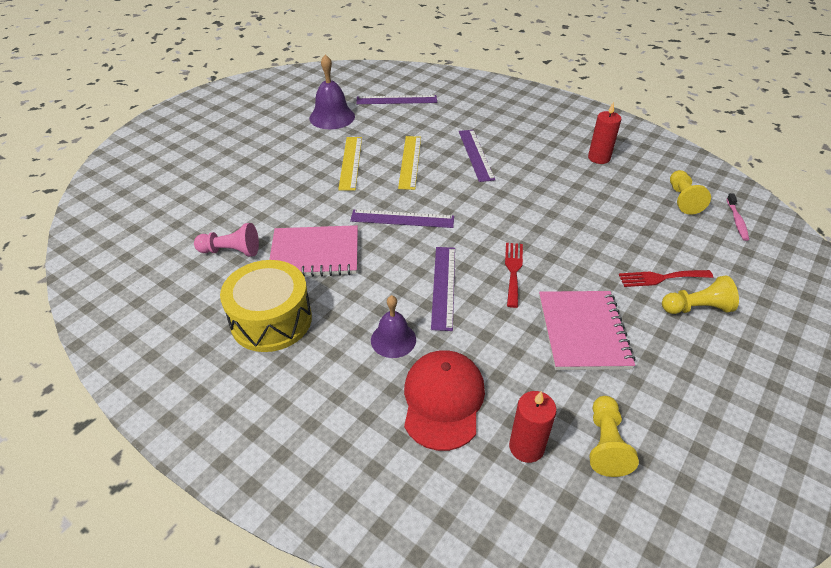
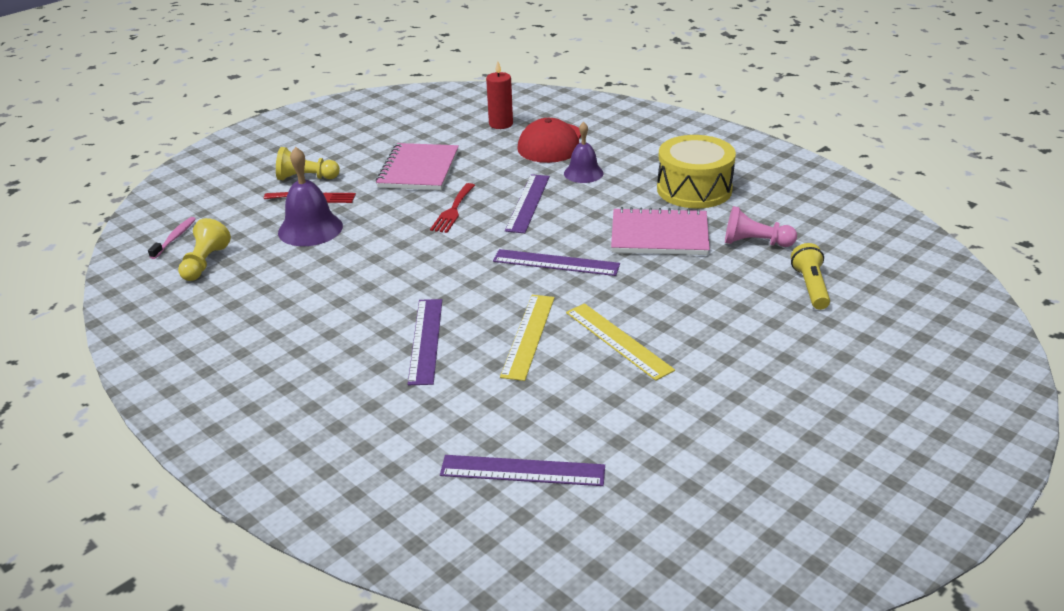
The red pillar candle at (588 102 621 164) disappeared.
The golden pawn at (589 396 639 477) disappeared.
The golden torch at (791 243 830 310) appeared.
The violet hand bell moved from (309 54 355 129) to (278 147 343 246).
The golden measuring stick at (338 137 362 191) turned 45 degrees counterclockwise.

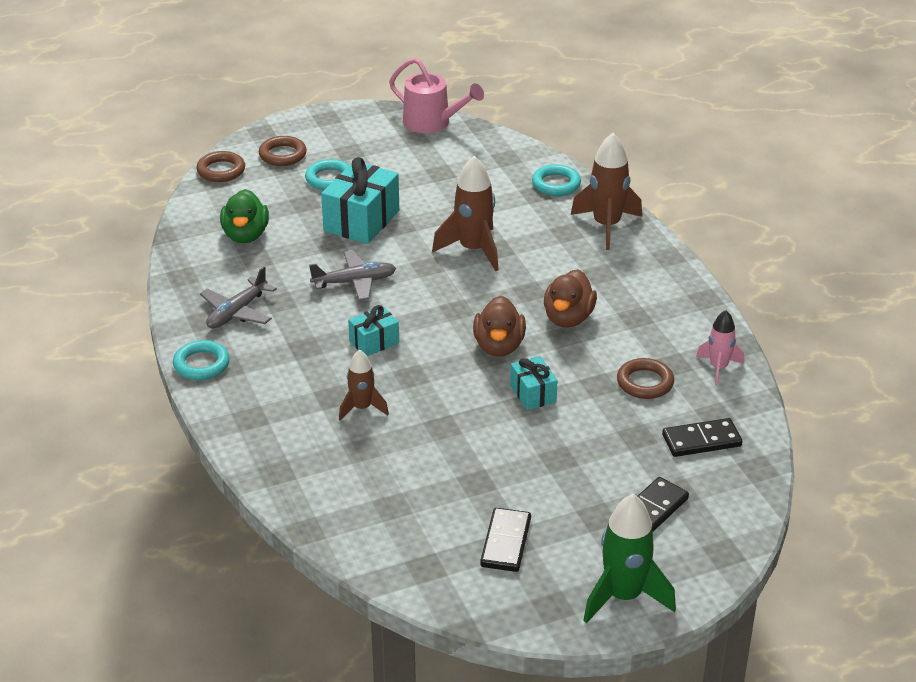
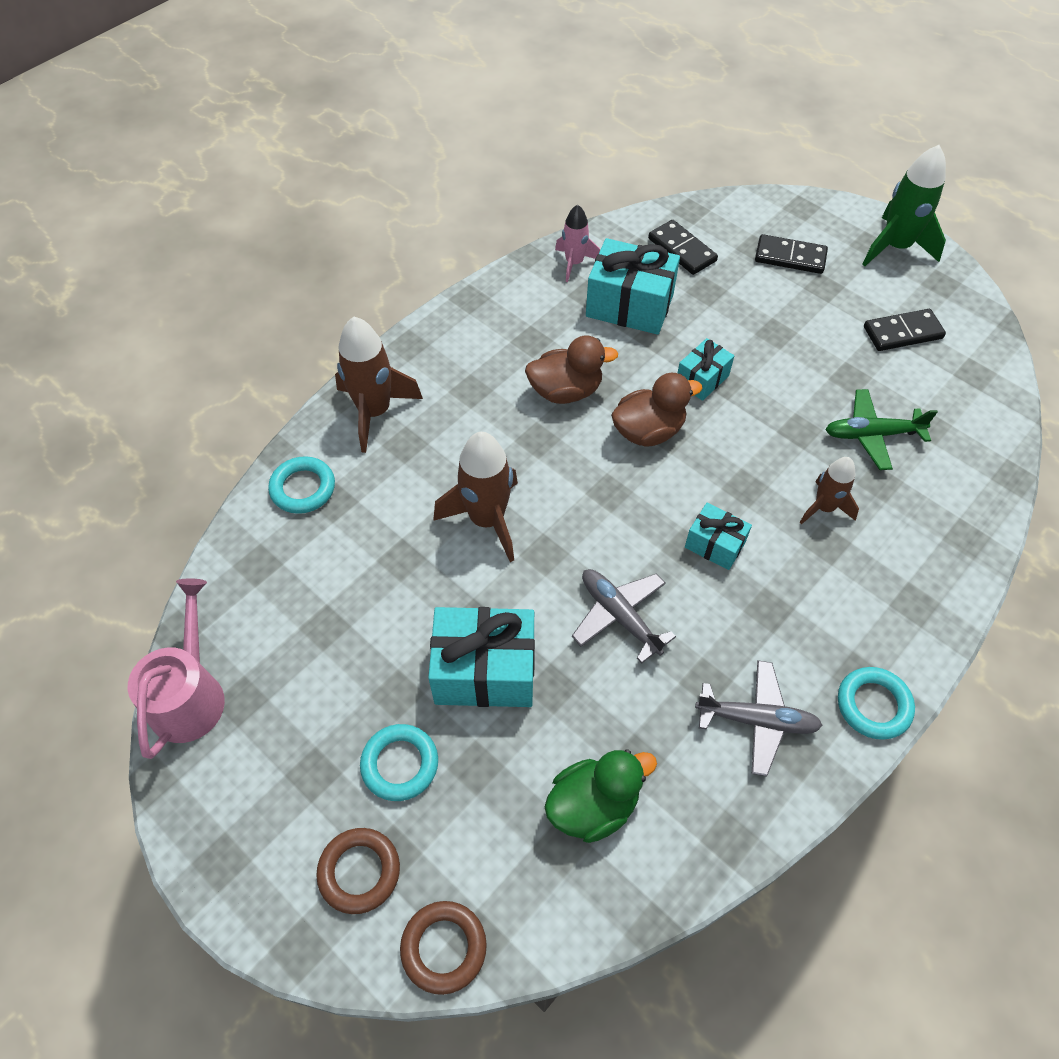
The leaf-green aeroplane at (825 389 938 470) appeared.
The brown torus at (617 358 674 399) was replaced by the teal present at (586 238 680 335).

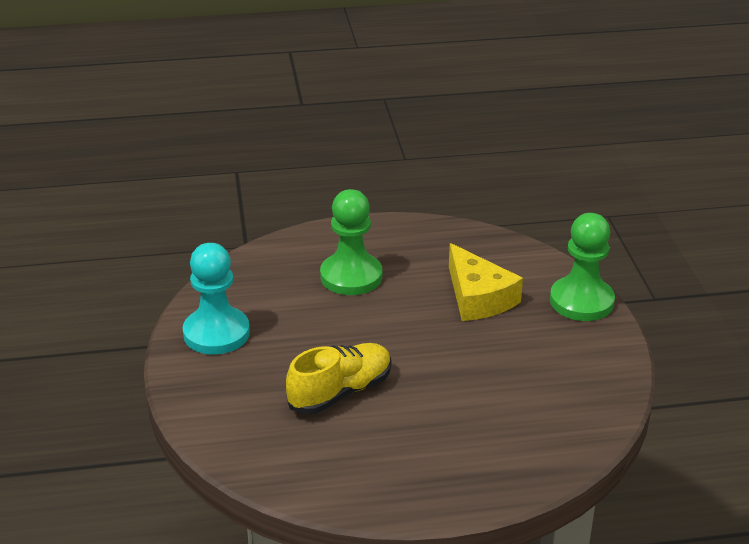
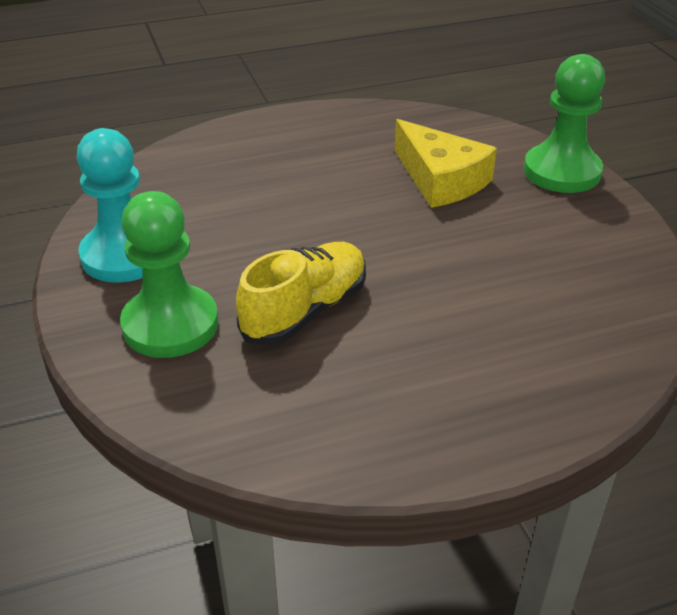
The leaf-green pawn moved from (320 189 382 295) to (120 191 219 358).

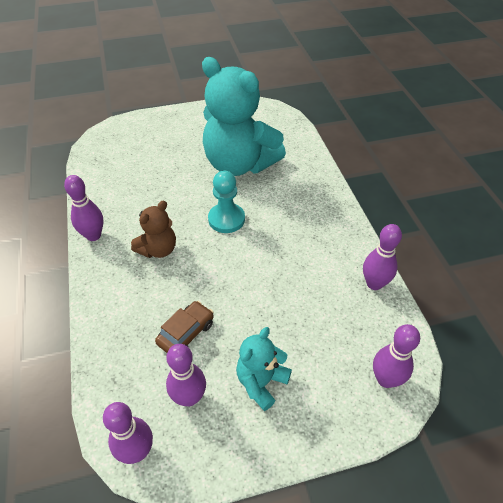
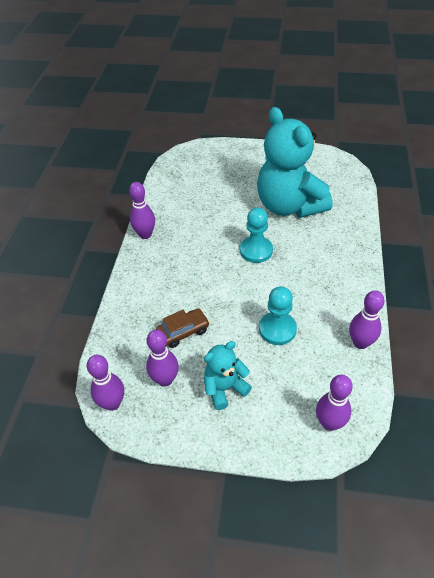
The brown stuffed bear at (131 200 176 258) disappeared.
The teal pawn at (259 286 297 345) appeared.

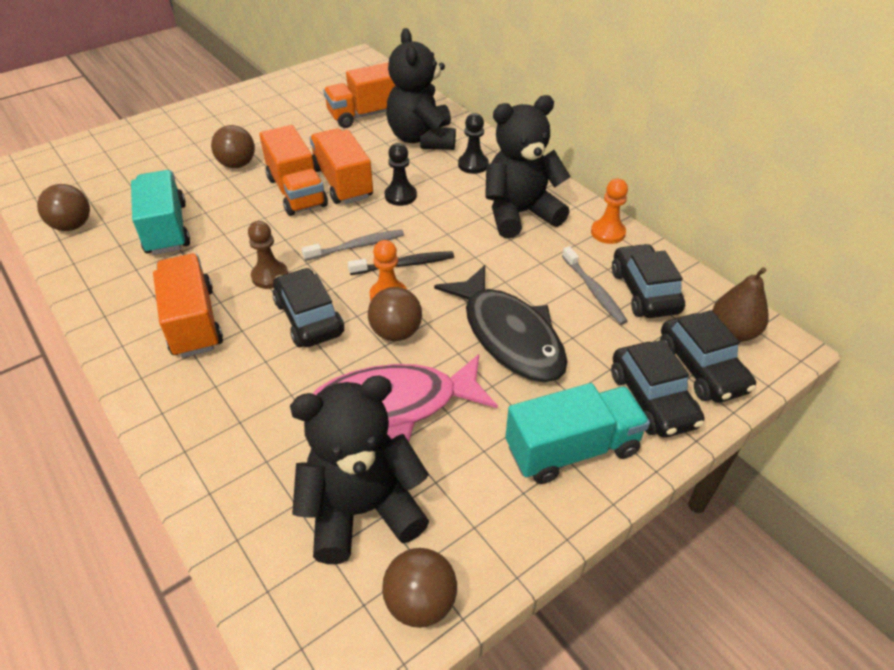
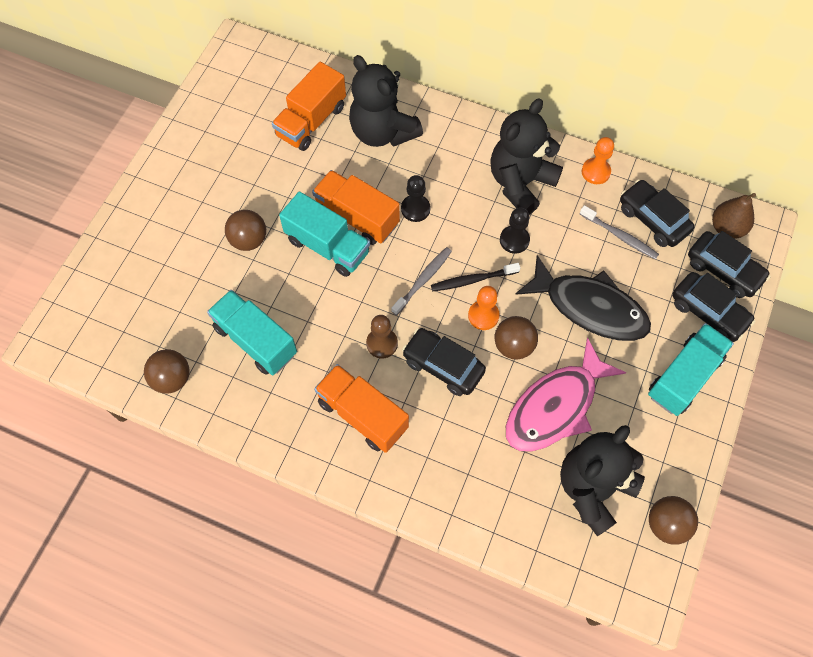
The jet-black pawn moved from (458 113 489 174) to (500 207 530 254).
The bright orange toy truck at (259 125 328 216) became the teal toy truck at (279 192 370 277).
The jet-black tooth brush at (348 251 454 275) turned 150 degrees counterclockwise.

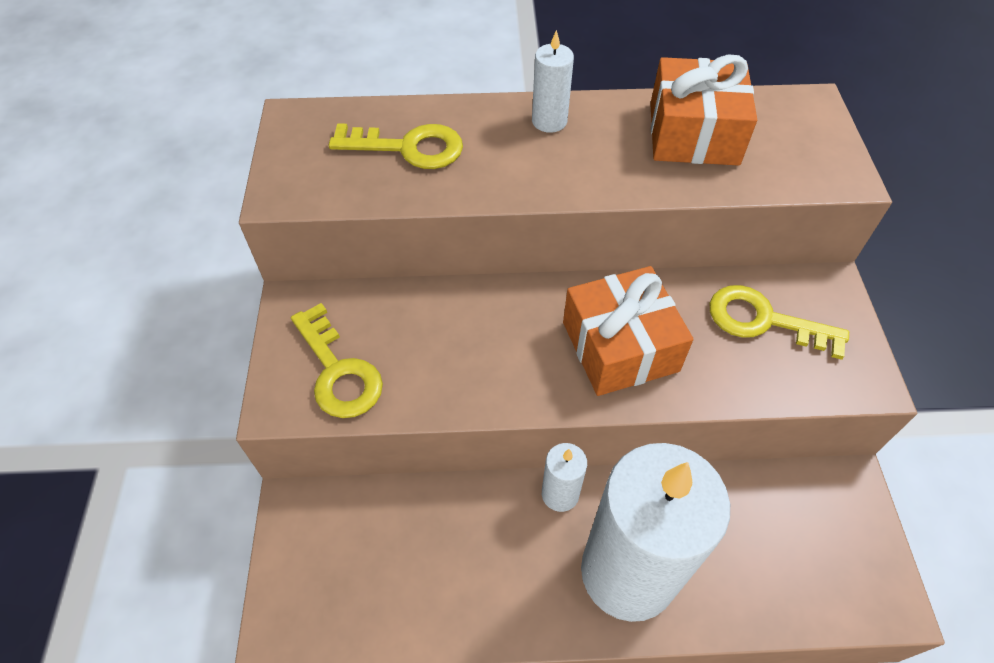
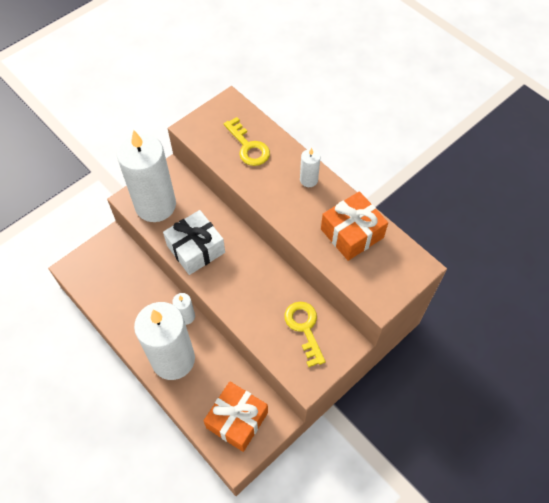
The pure white present at (163 210 225 275) appeared.
The bright orange present moved from (563 266 694 396) to (203 382 268 452).
The golden latchkey at (291 303 383 418) was replaced by the pure white pillar candle at (117 130 176 222).

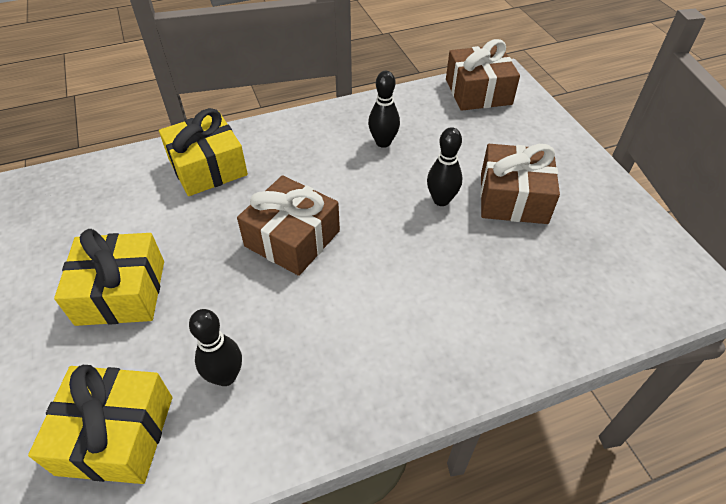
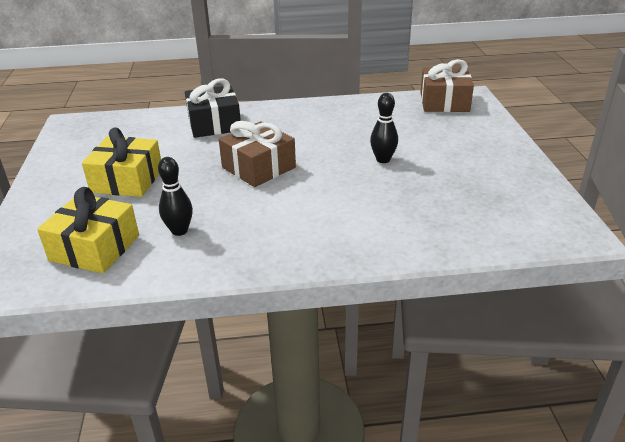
The jet-black bowling pin at (368 71 400 148) disappeared.
The brown present at (480 144 560 224) disappeared.
The golden present at (159 108 248 196) became the jet-black present at (185 78 241 138).

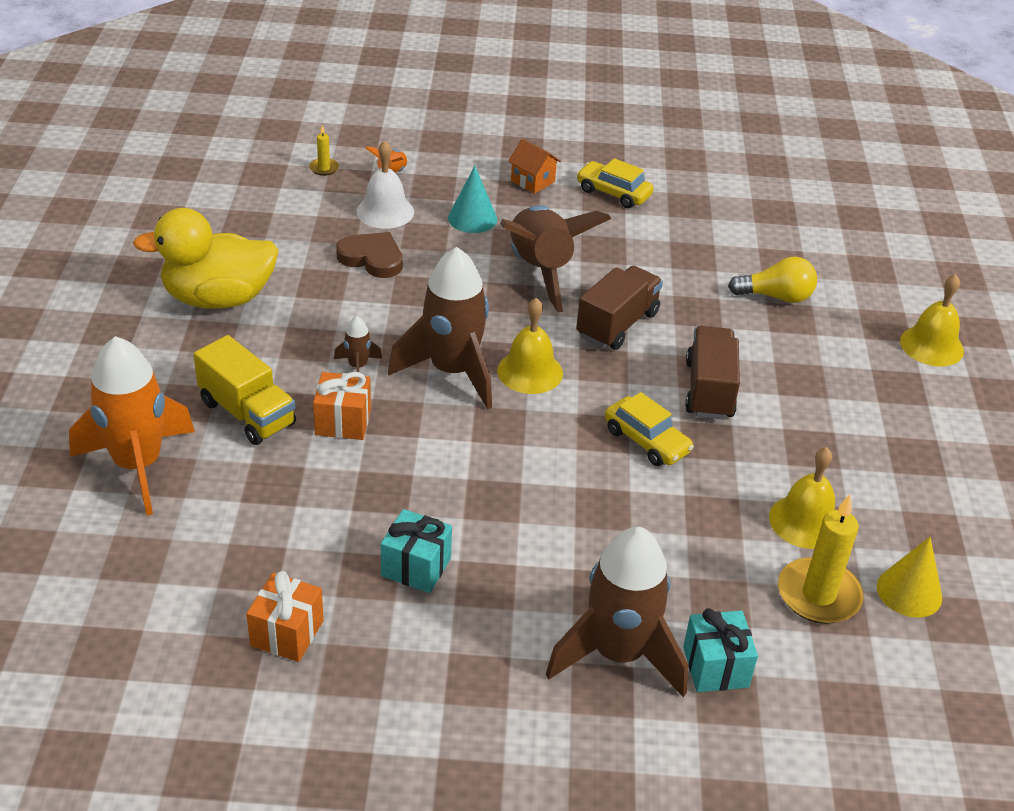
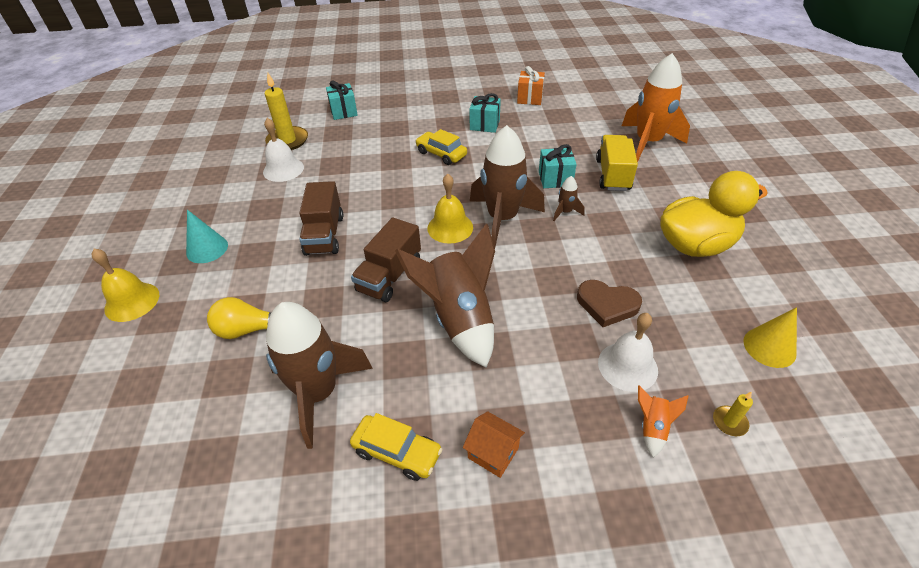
The teal solid cone moved from (448 166 497 233) to (186 210 228 263).
The brown rocket moved from (546 527 688 697) to (266 302 373 449).
The golden toy car moved from (605 392 694 466) to (415 129 467 165).
The golden solid cone moved from (877 537 942 618) to (743 307 797 368).
The bright orange present at (313 372 371 440) became the teal present at (539 144 576 188).
The golden hand bell at (769 447 835 549) became the pure white hand bell at (263 118 304 182).
The golden toy truck at (193 335 296 445) turned 60 degrees clockwise.

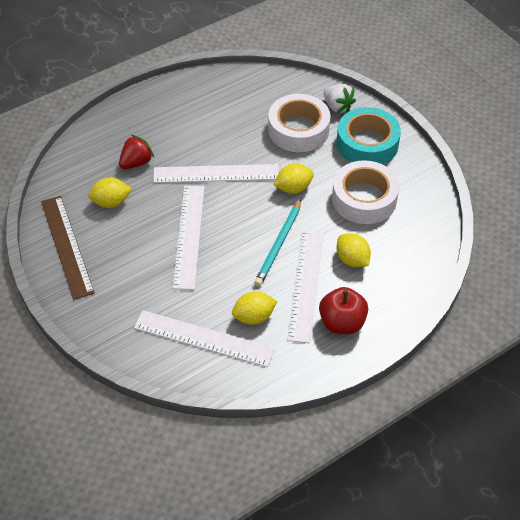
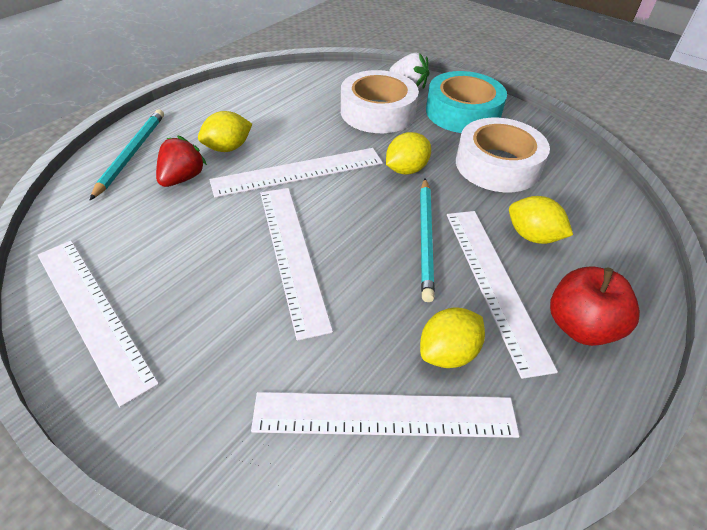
The teal lead pencil at (90 109 164 200) appeared.
The golden toy lemon moved from (88 177 132 208) to (198 111 252 152).
The brown measuring stick at (41 196 95 300) became the pure white measuring stick at (38 241 159 407).

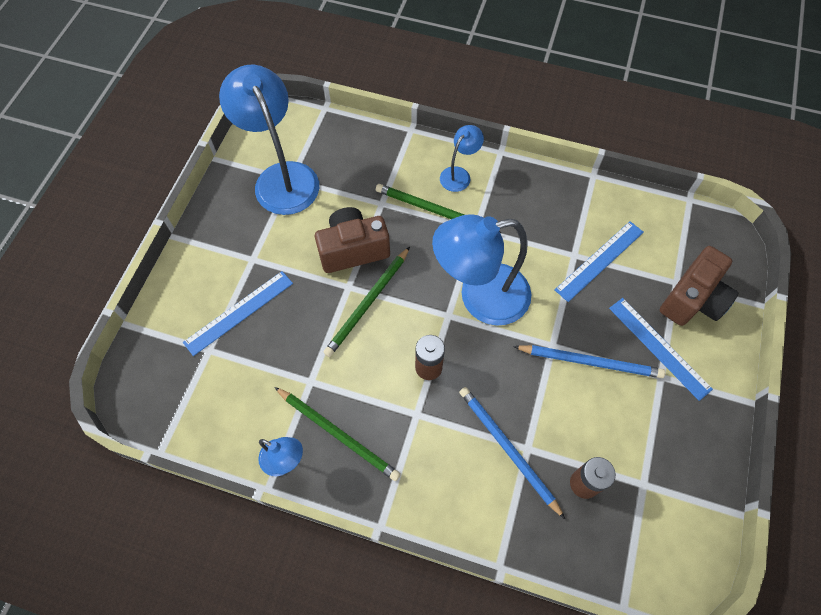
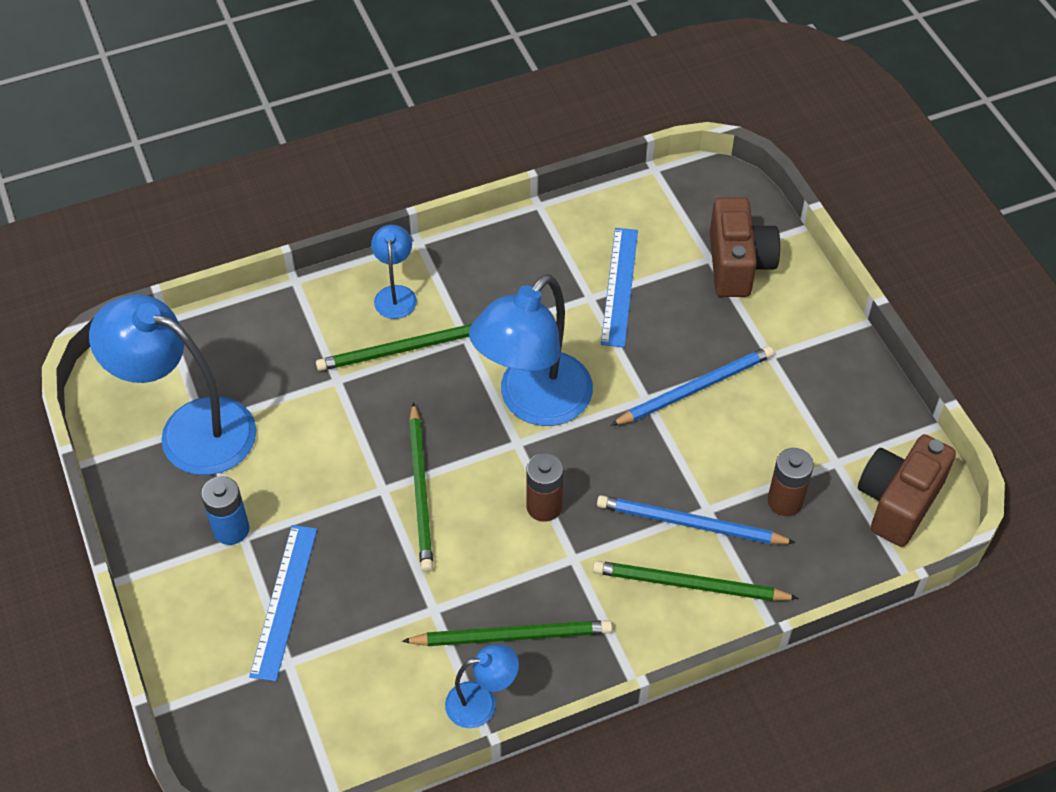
The royal blue measuring stick at (609 298 713 401) disappeared.
The royal blue battery at (201 476 249 545) appeared.
The leaf-green lead pencil at (593 561 799 601) appeared.
The brown photo camera moved from (315 207 390 273) to (858 434 956 547).

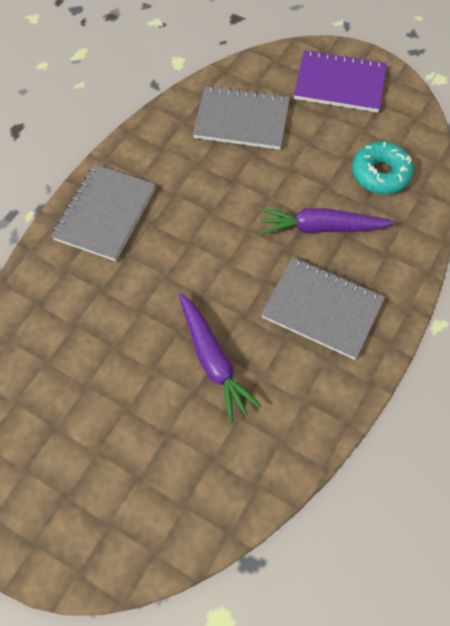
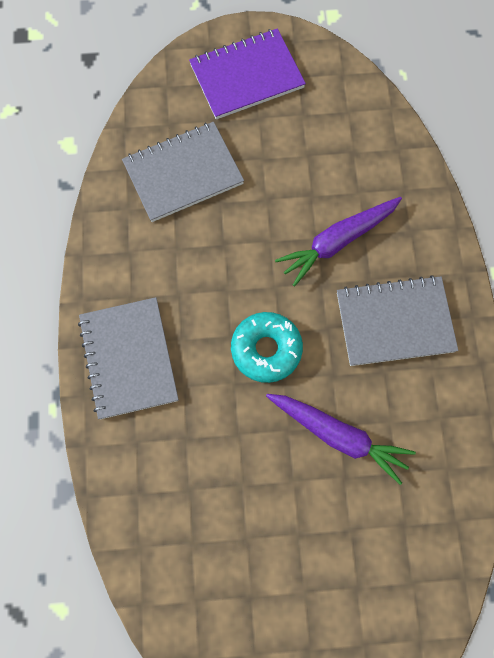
The teal doughnut moved from (352 142 414 194) to (231 312 303 383).

